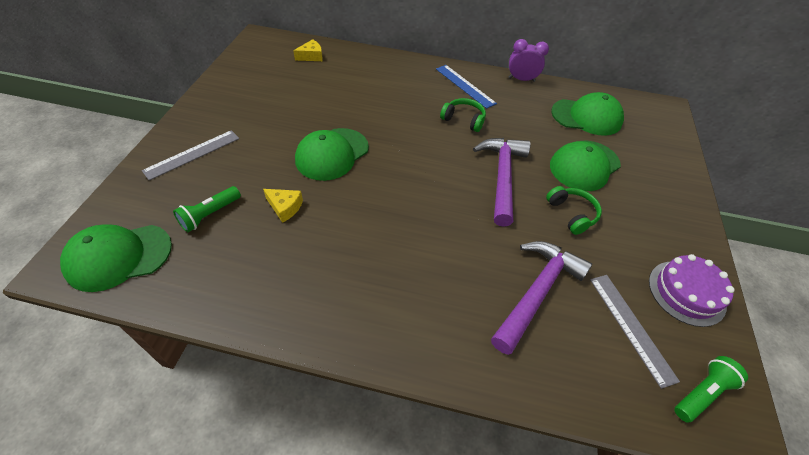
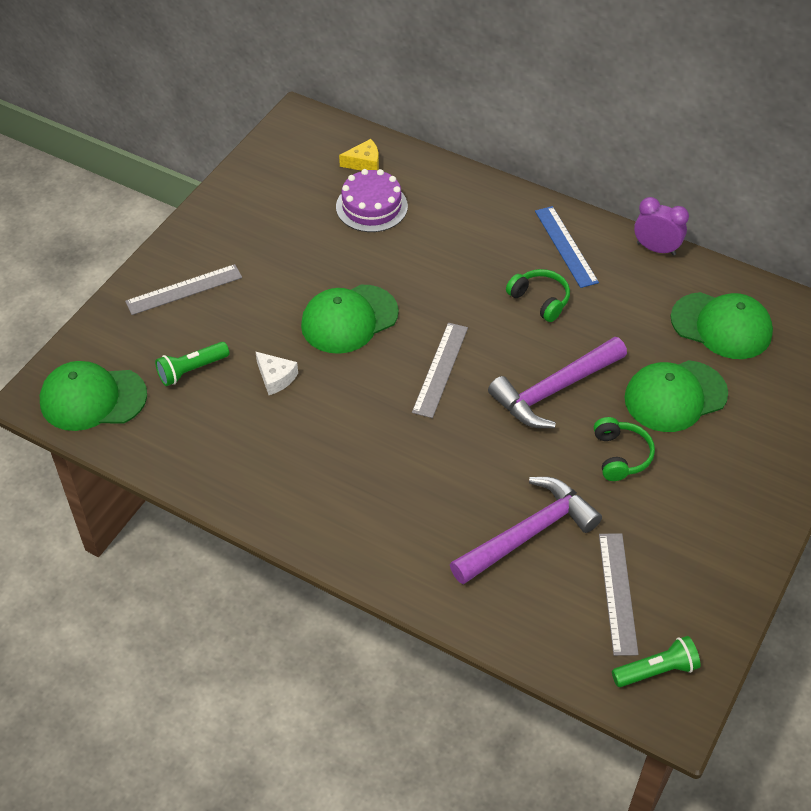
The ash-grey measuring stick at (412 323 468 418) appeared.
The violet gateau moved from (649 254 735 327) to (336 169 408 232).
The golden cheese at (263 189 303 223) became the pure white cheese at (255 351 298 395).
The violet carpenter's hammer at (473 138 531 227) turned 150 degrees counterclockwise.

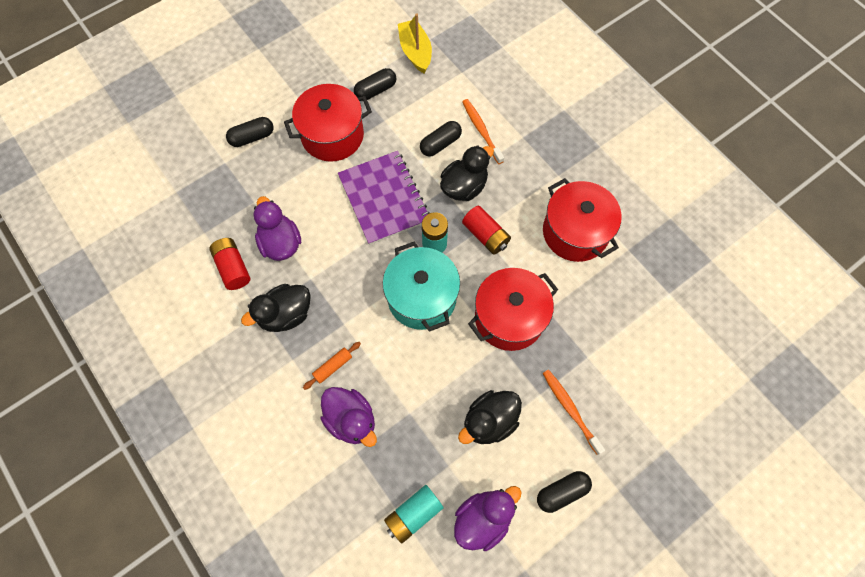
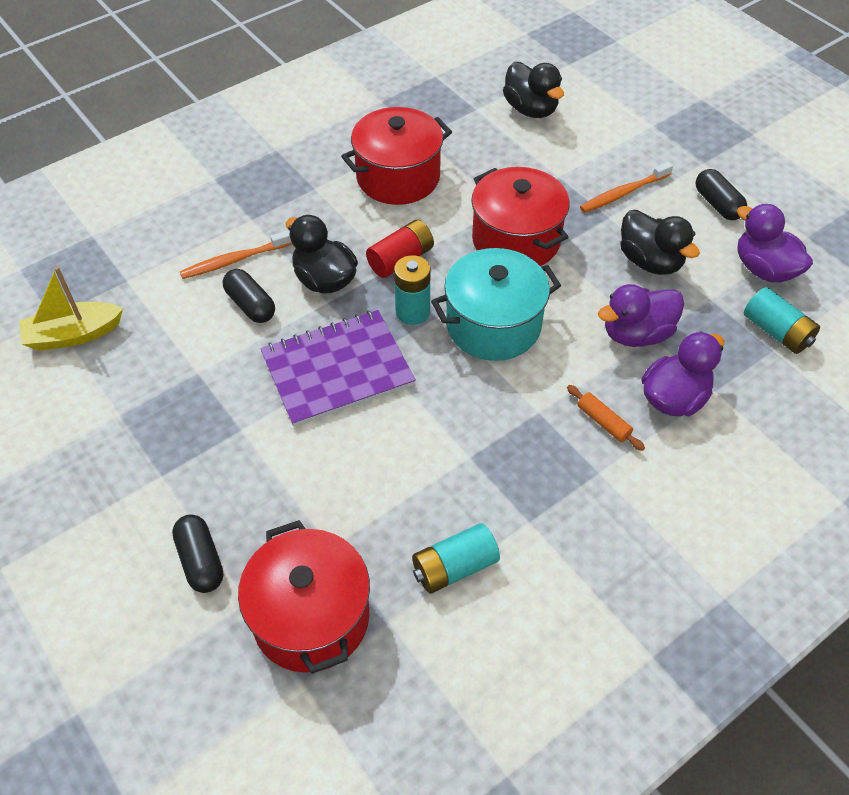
The jet-black pill shape at (354 68 396 101) disappeared.
The jet-black toy duck moved from (241 284 311 332) to (503 62 564 118).
The violet toy duck moved from (253 196 301 261) to (598 284 684 347).
The red pot moved from (284 84 372 162) to (238 520 370 674).
The red battery at (209 238 250 290) became the teal battery at (412 523 500 594).

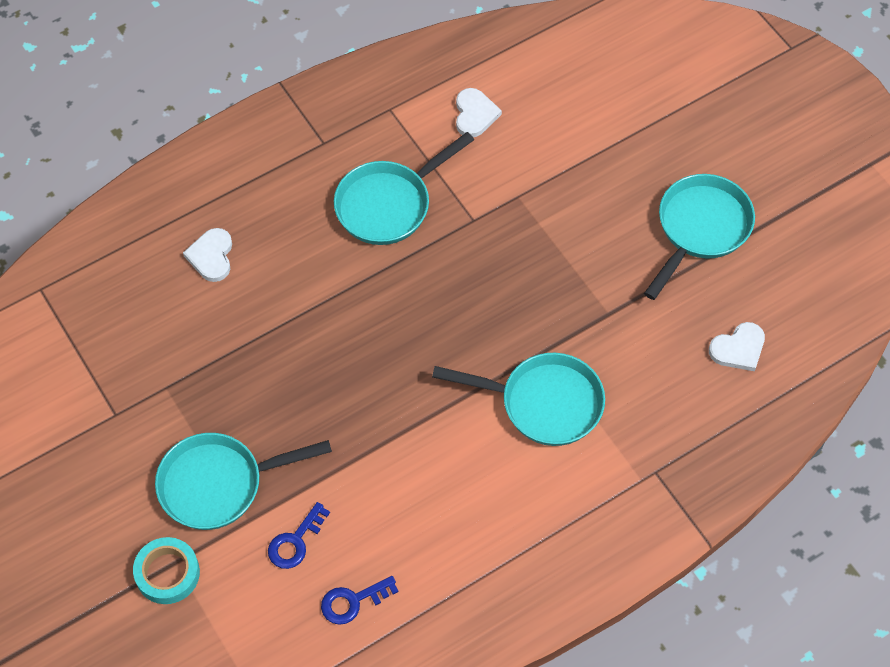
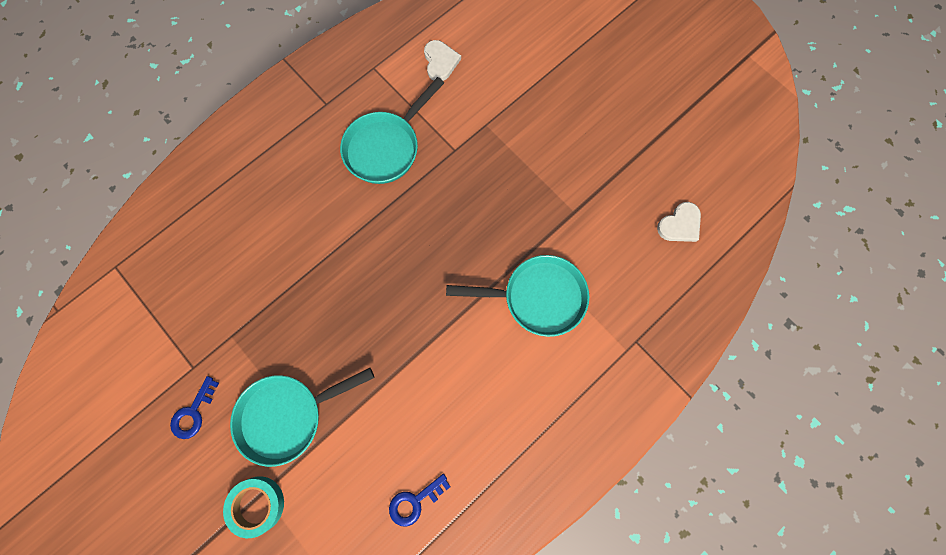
The pure white heart at (183 228 232 282) disappeared.
The teal skillet at (644 174 755 300) disappeared.
The royal blue latchkey moved from (268 502 330 569) to (170 376 219 439).

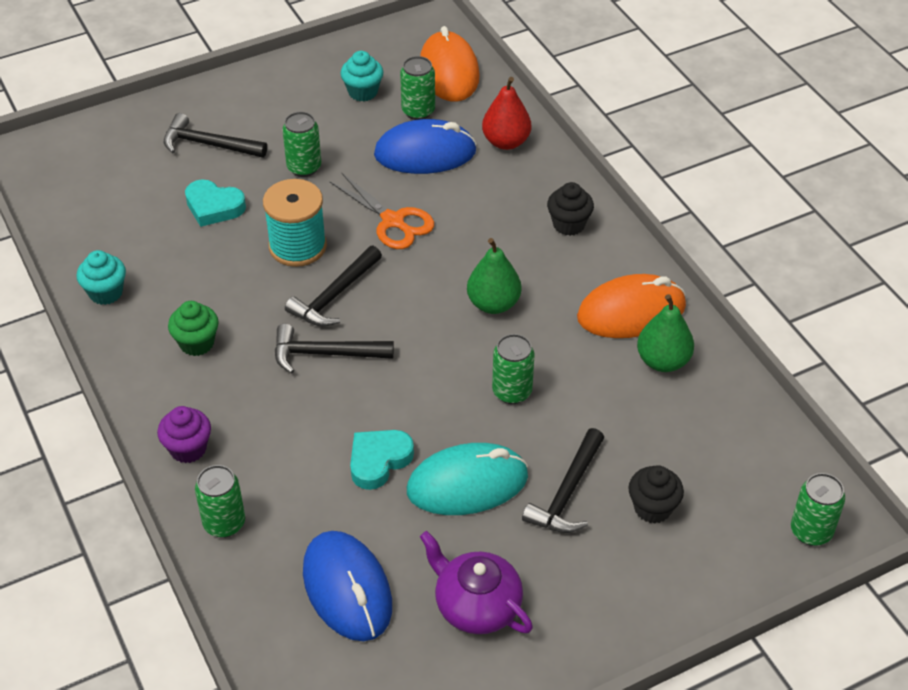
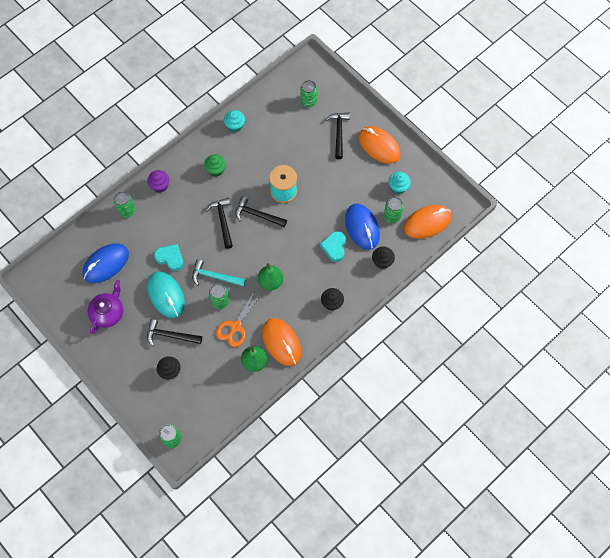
The teal carpenter's hammer at (192 259 246 287) appeared.
The bright orange computer mouse at (358 126 401 164) appeared.
The teal heart moved from (185 179 246 227) to (320 231 346 262).
The leaf-green soda can moved from (282 112 321 177) to (300 80 317 108).
The bright orange pair of scissors moved from (330 172 434 249) to (216 290 262 347).
The red pear fruit at (482 77 531 150) was replaced by the jet-black fairy cake at (372 246 395 269).

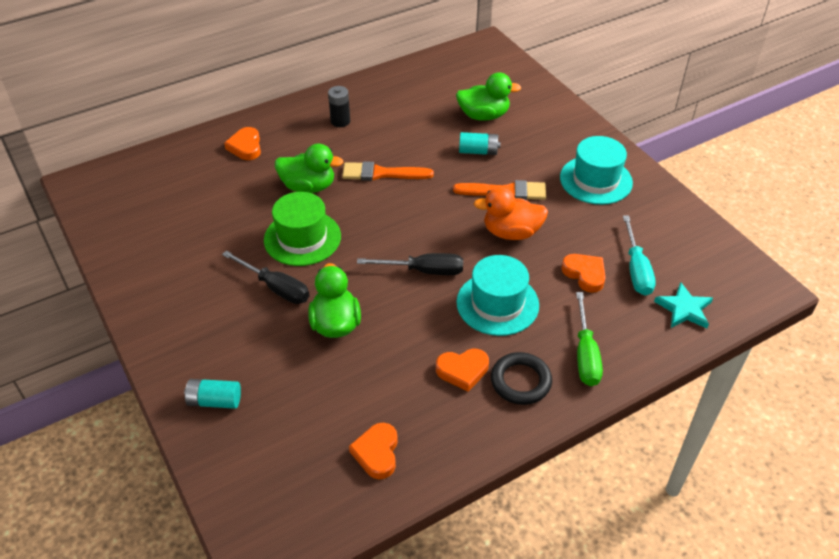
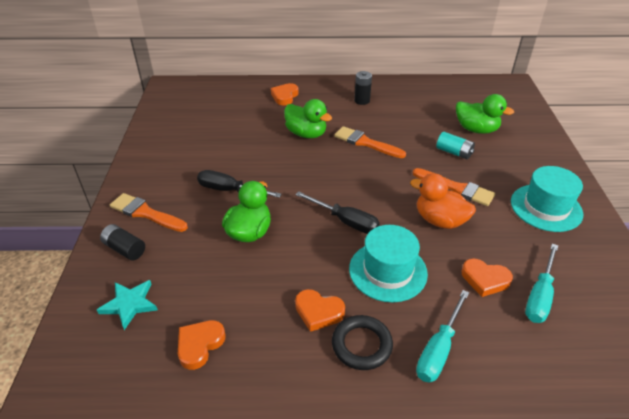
The leaf-green top hat at (264 192 341 266) disappeared.
The bright orange brush at (110 193 188 232) appeared.
The teal star moved from (654 282 713 328) to (97 280 158 330).
The teal battery at (184 379 241 409) became the jet-black battery at (100 224 145 260).
The leaf-green hand screwdriver at (576 292 603 386) became the teal hand screwdriver at (416 290 469 383).
The jet-black hand screwdriver at (222 251 310 304) turned 135 degrees clockwise.
The bright orange heart at (561 254 606 293) turned 120 degrees clockwise.

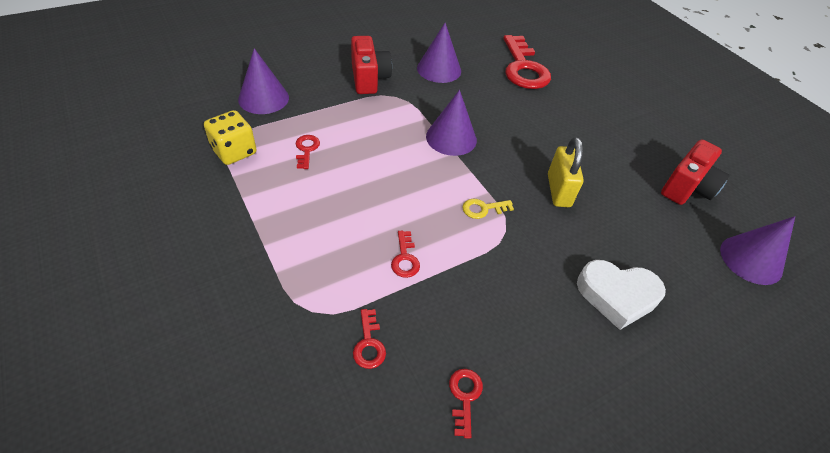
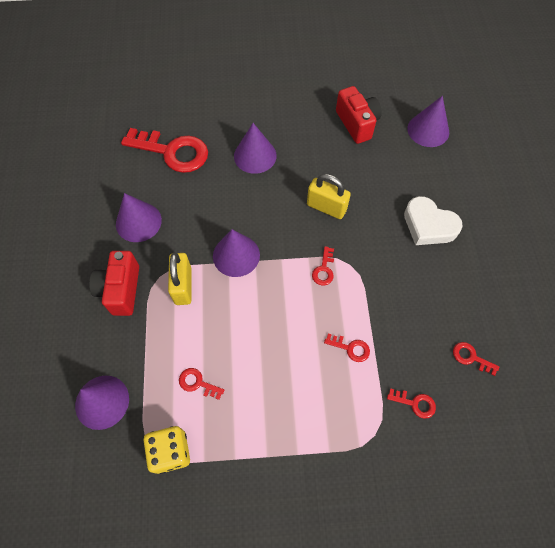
The golden lock at (168 253 192 305) appeared.
The violet solid cone at (234 123 277 174) appeared.
The golden latchkey at (462 199 514 219) became the red latchkey at (312 246 334 285).
The red photo camera at (351 36 392 94) turned 105 degrees counterclockwise.
The pure white heart at (577 260 666 330) turned 90 degrees clockwise.

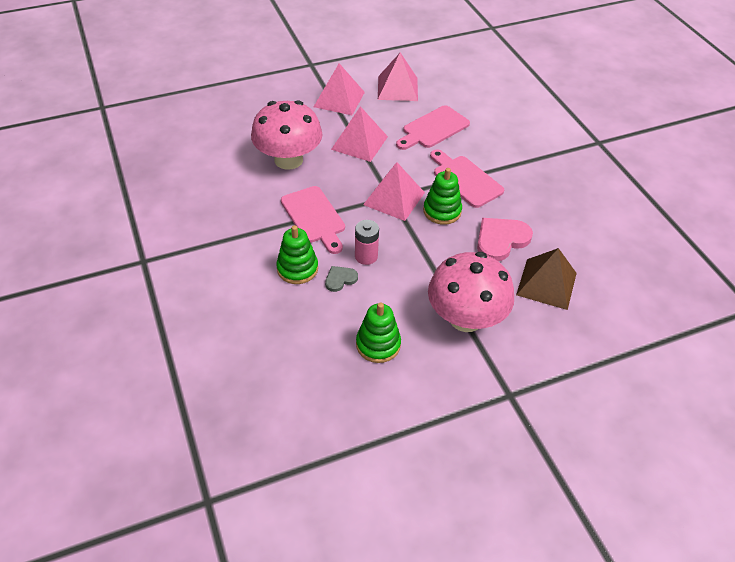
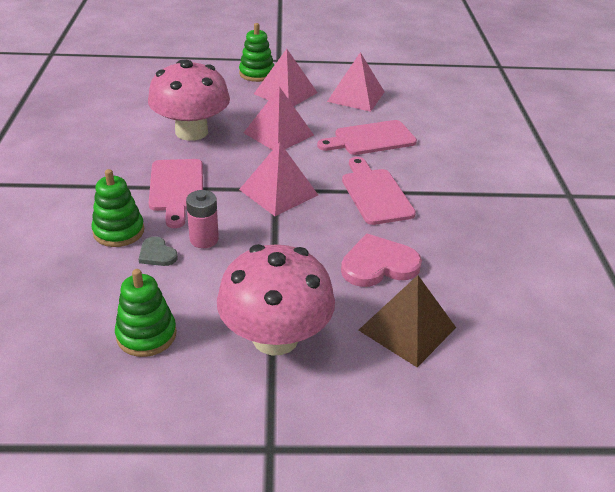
The leaf-green stacking toy moved from (423 168 462 225) to (239 23 274 82).
The ash-grey heart at (325 266 358 292) turned 120 degrees counterclockwise.

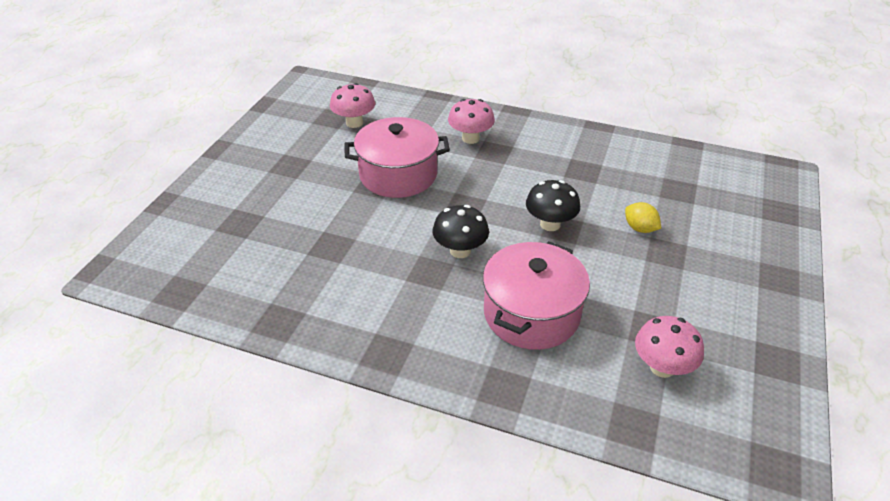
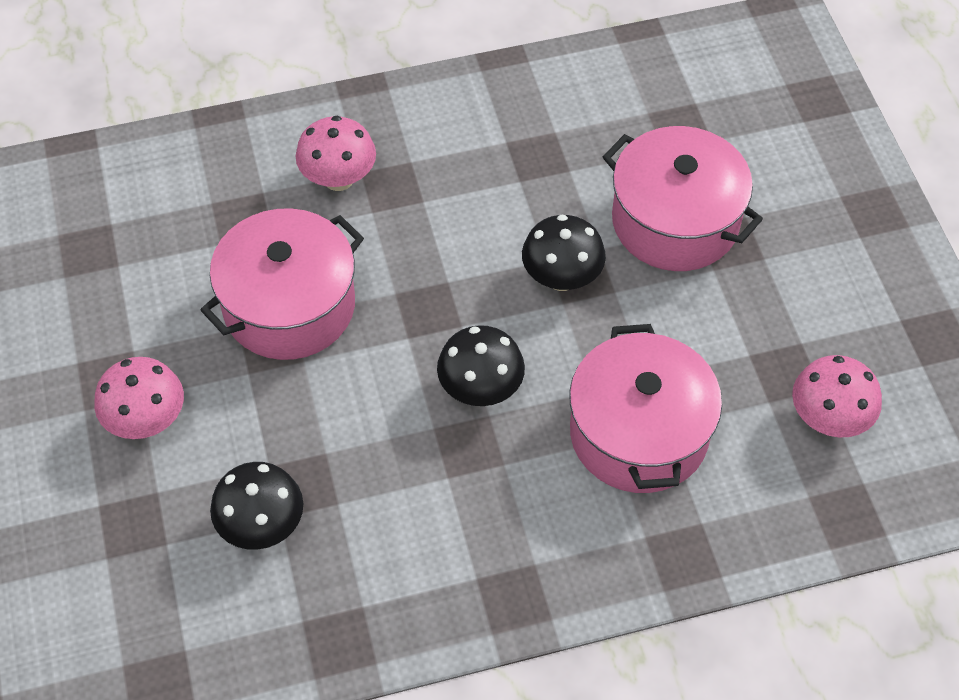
The jet-black fungus at (210 462 303 550) appeared.
The pink fungus moved from (330 83 375 128) to (94 357 184 439).
The golden toy lemon at (625 202 661 233) was replaced by the pink pot at (603 126 763 271).

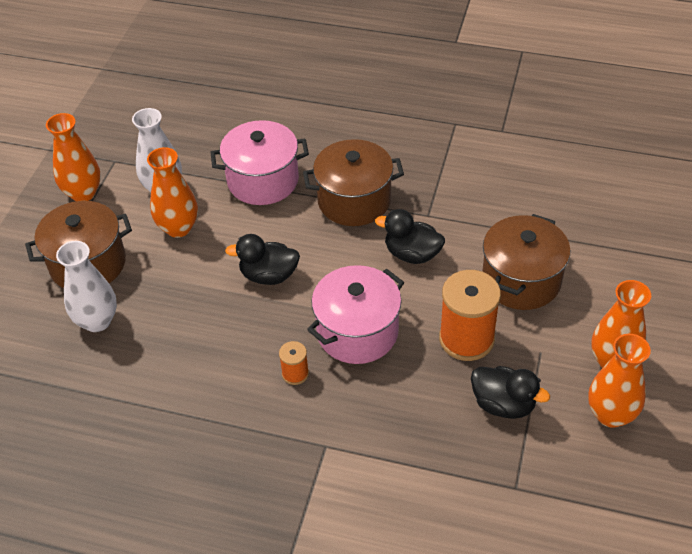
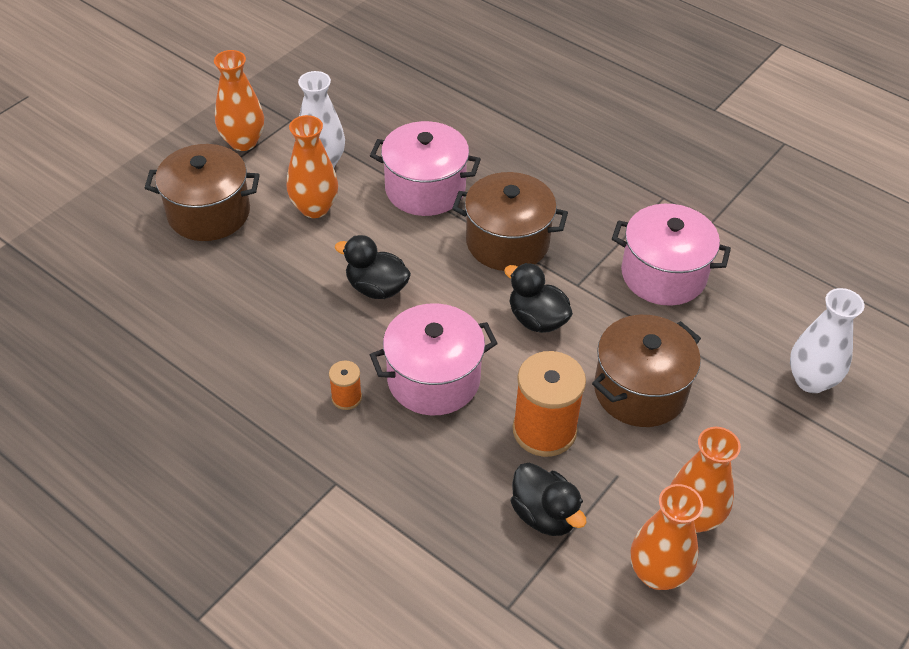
The pink pot at (612 204 731 305) appeared.
The pure white vase moved from (56 241 117 332) to (790 288 864 393).

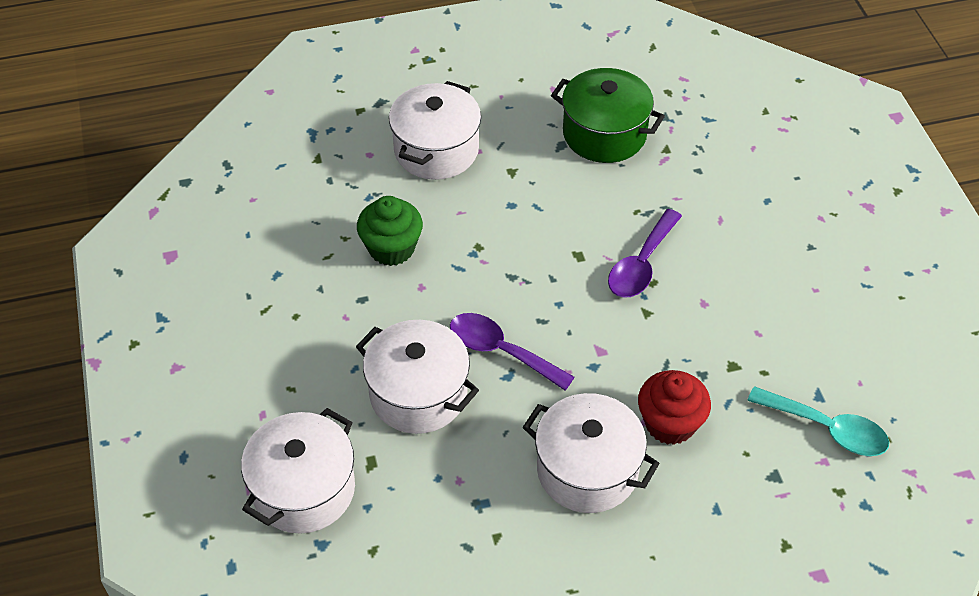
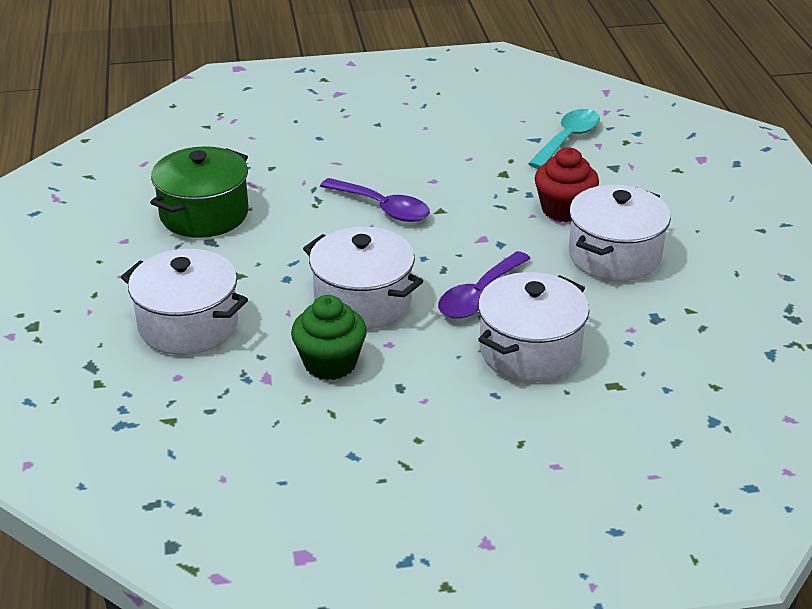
The pure white pot moved from (241 408 355 534) to (303 227 423 329).

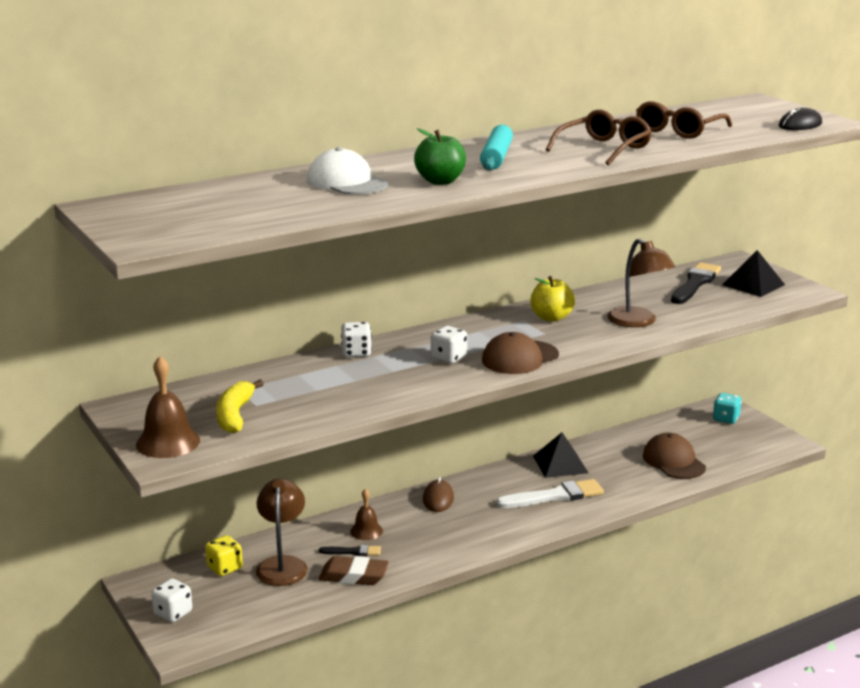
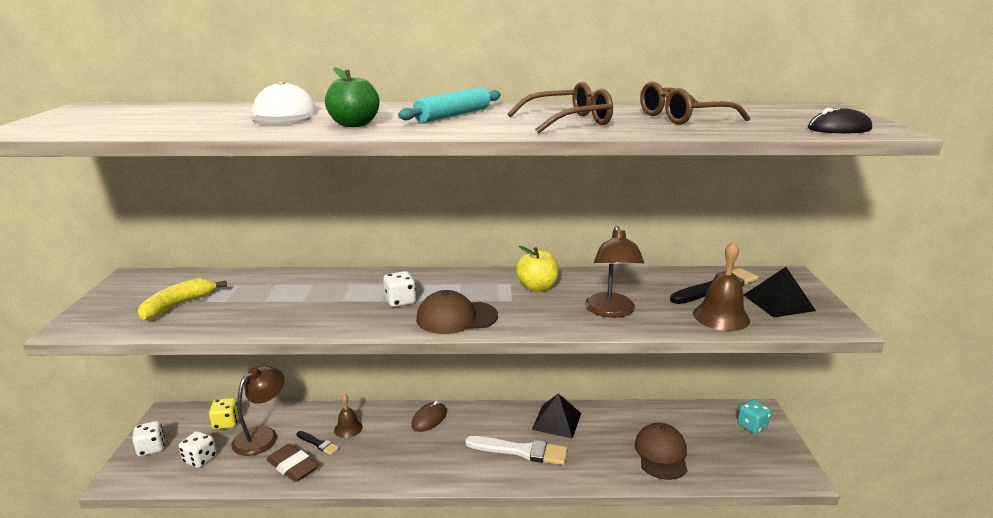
The brown hand bell moved from (136 356 200 458) to (693 241 750 331).
The pure white dice moved from (341 322 372 357) to (179 431 217 468).

